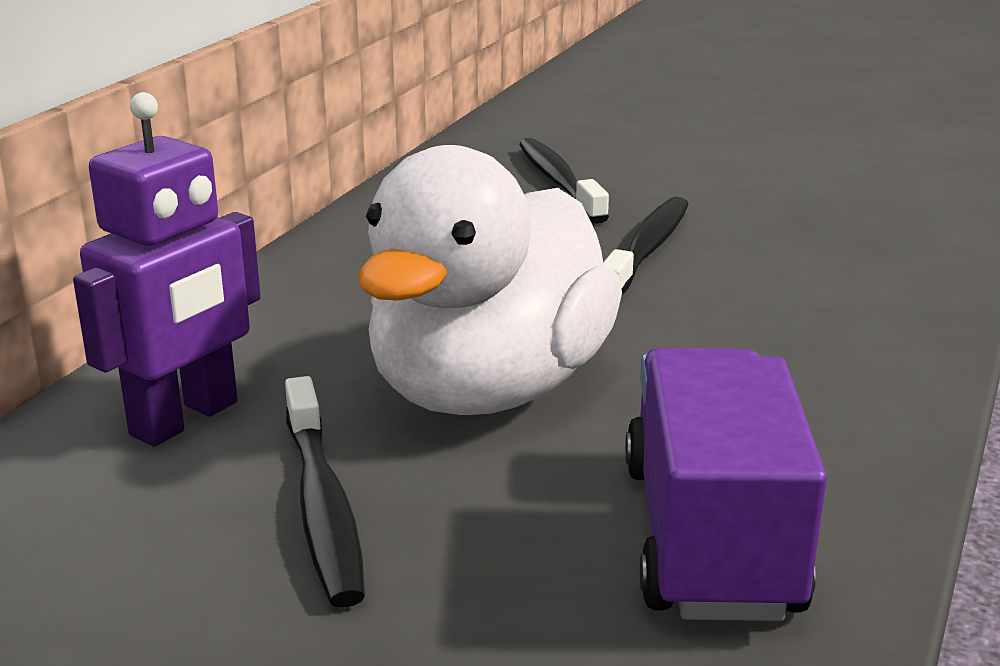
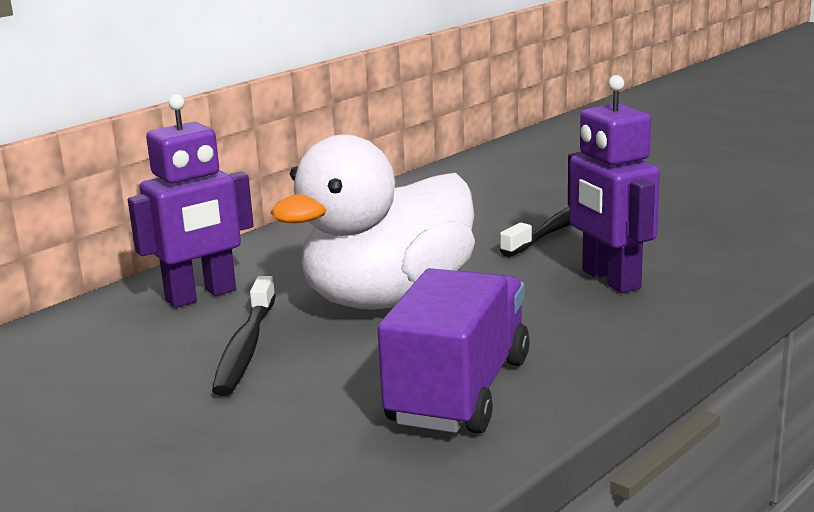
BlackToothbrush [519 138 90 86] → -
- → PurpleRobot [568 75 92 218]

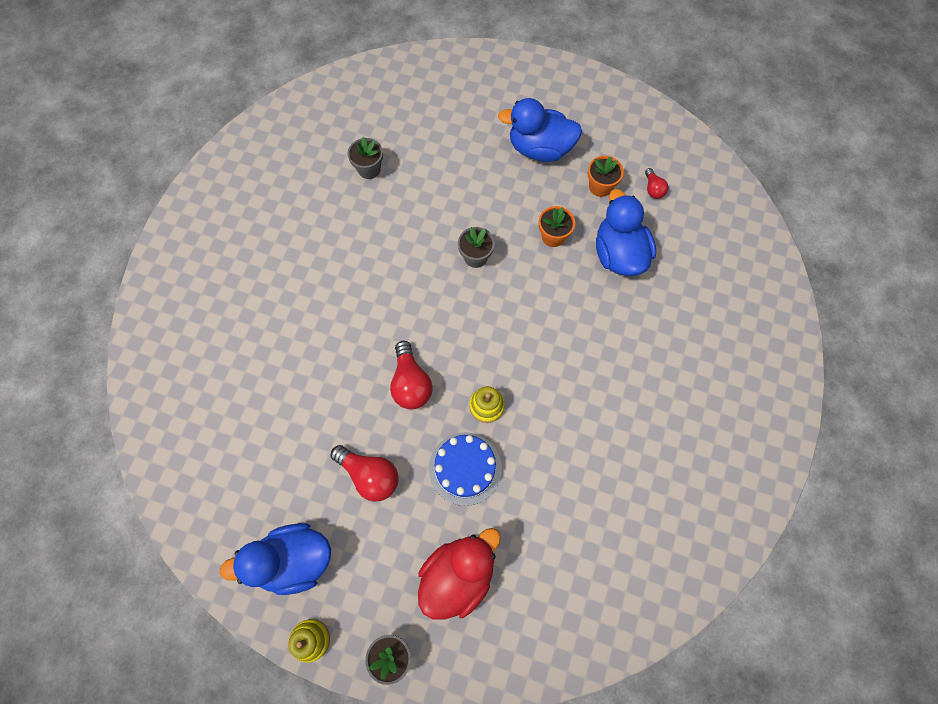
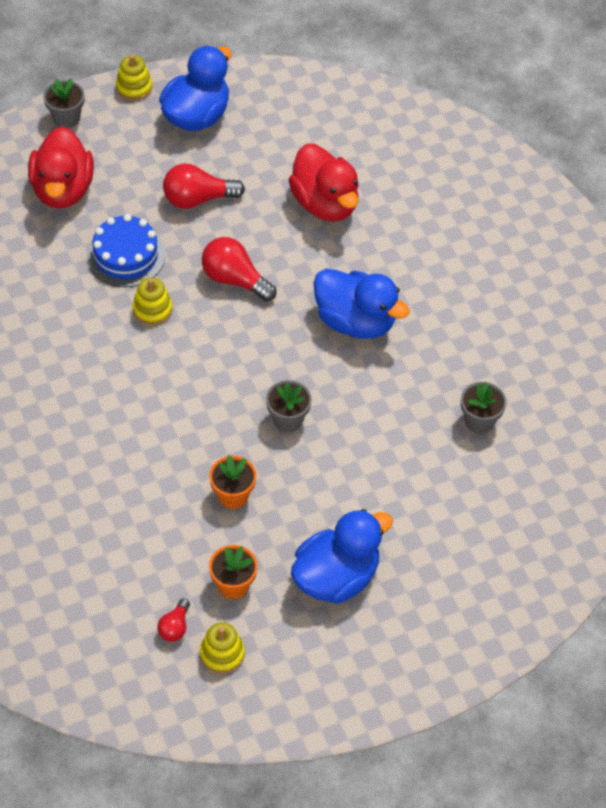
- → YellowStackingToy [200 622 45 52]
- → RedDuck [289 144 70 77]
BlueDuck [596 189 60 87] → BlueDuck [314 268 96 71], shifted
RedLightBulb [645 168 23 31] → RedLightBulb [157 598 33 44], 105 degrees counterclockwise

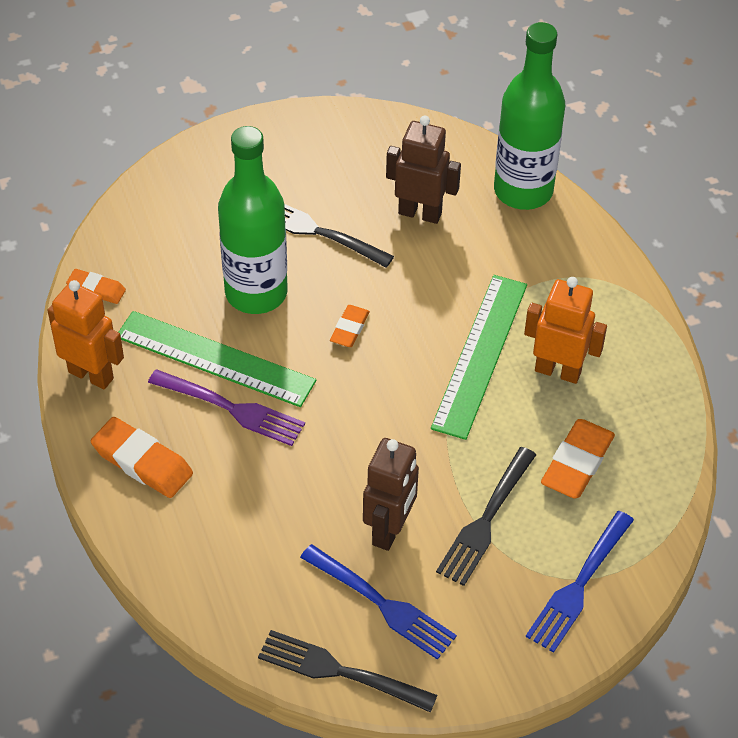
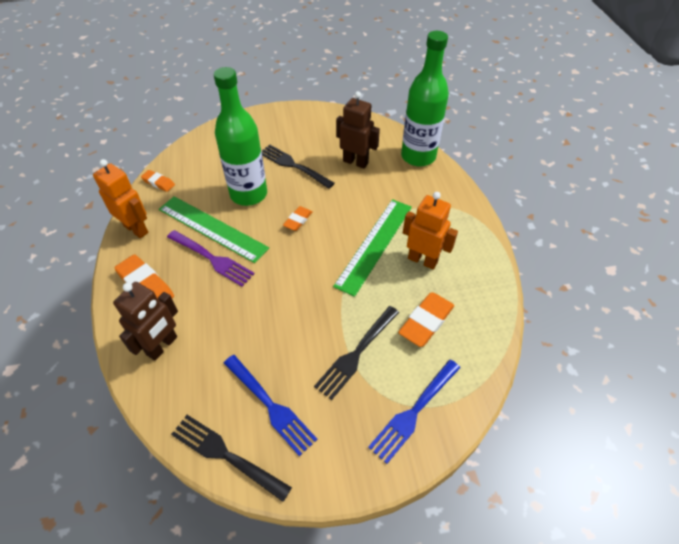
BrownRobot [363 438 56 113] → BrownRobot [113 282 65 79], shifted

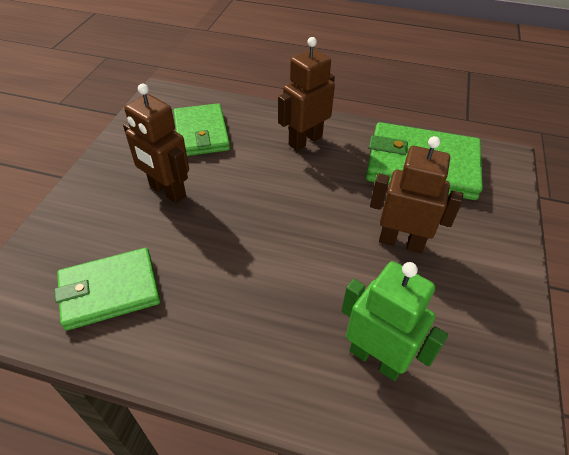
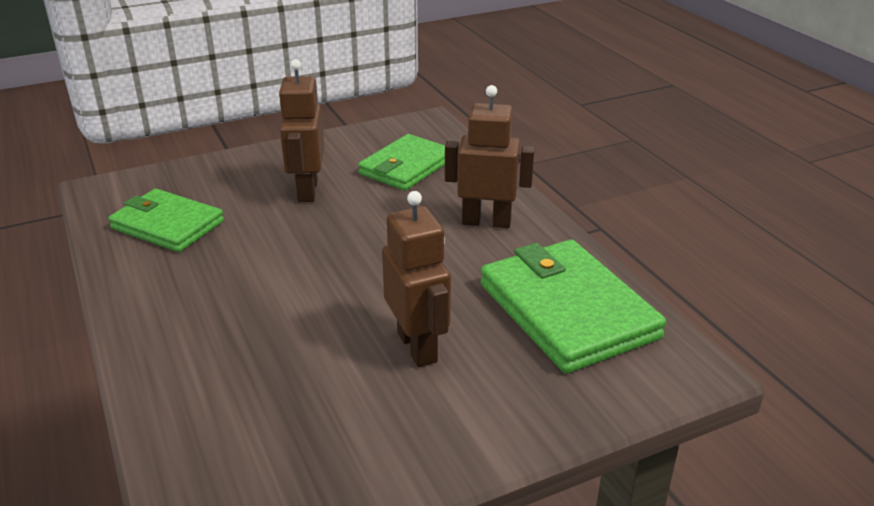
GreenRobot [342 261 106 120] → -

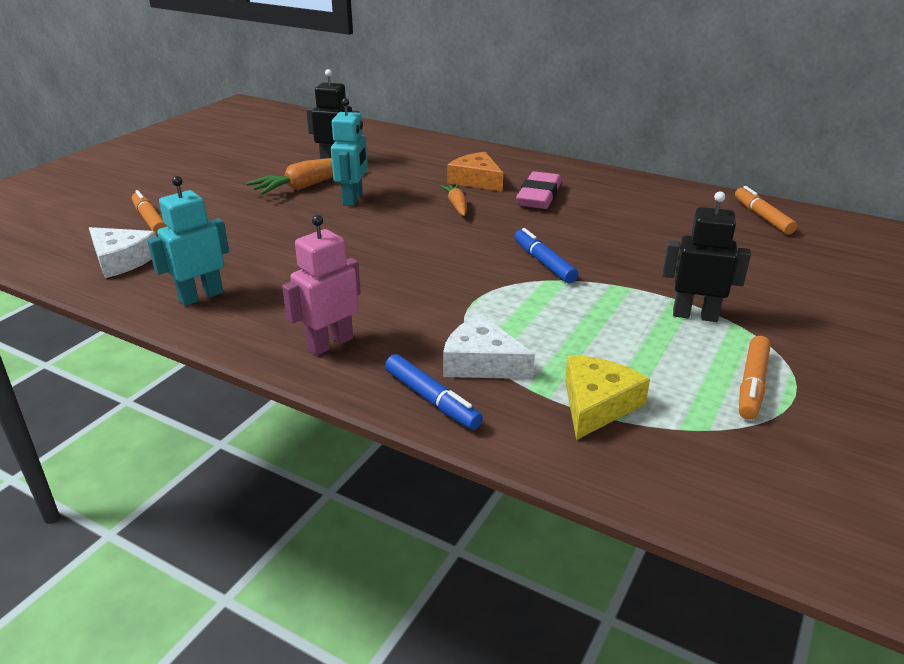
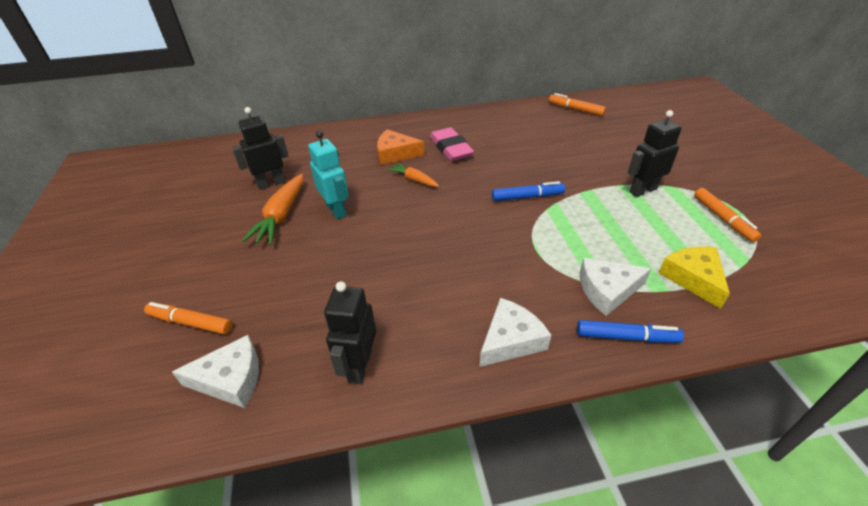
PinkRobot [282 215 79 141] → WhiteCheese [480 298 71 69]
TurquoiseRobot [147 176 82 130] → BlackRobot [324 281 52 103]
BlueMarker [514 228 64 55] → BlueMarker [492 181 73 20], 150 degrees clockwise

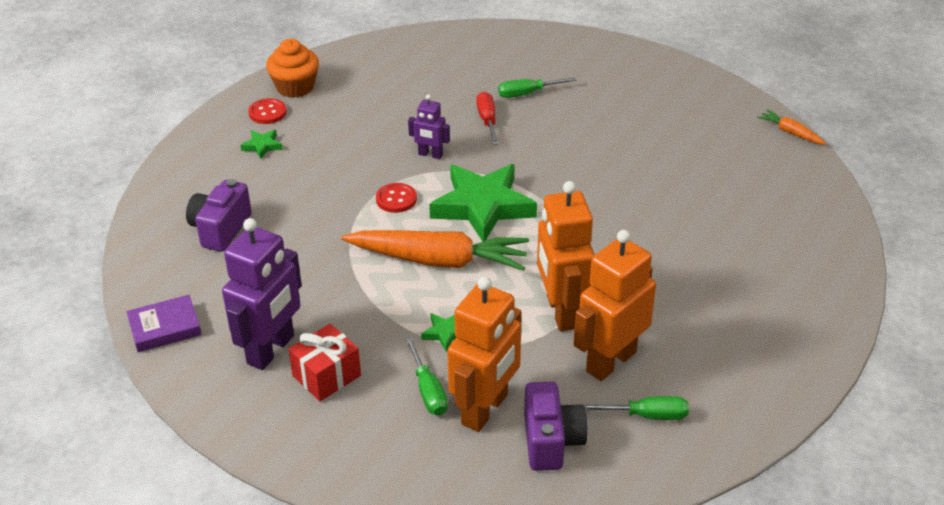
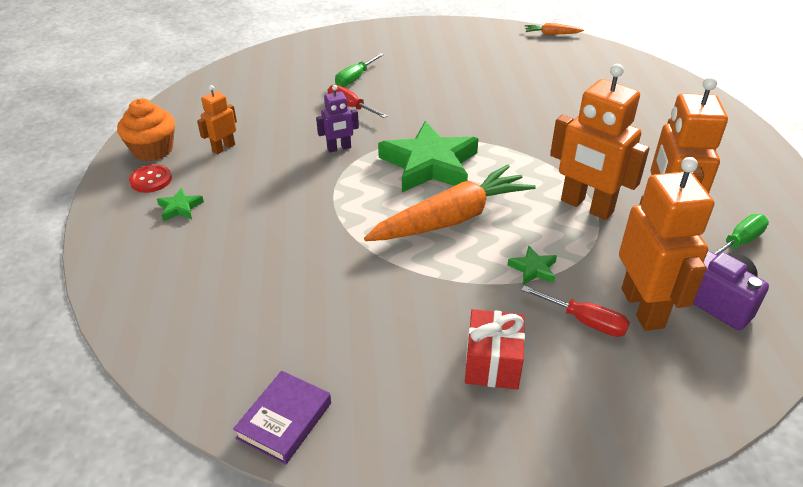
PurpleCamera [186 179 66 73] → -
PurpleRobot [222 218 80 152] → -
RedButton [376 183 41 30] → -
- → OrangeRobot [197 85 40 69]
GreenScrewdriver [405 337 43 79] → RedScrewdriver [521 286 109 51]

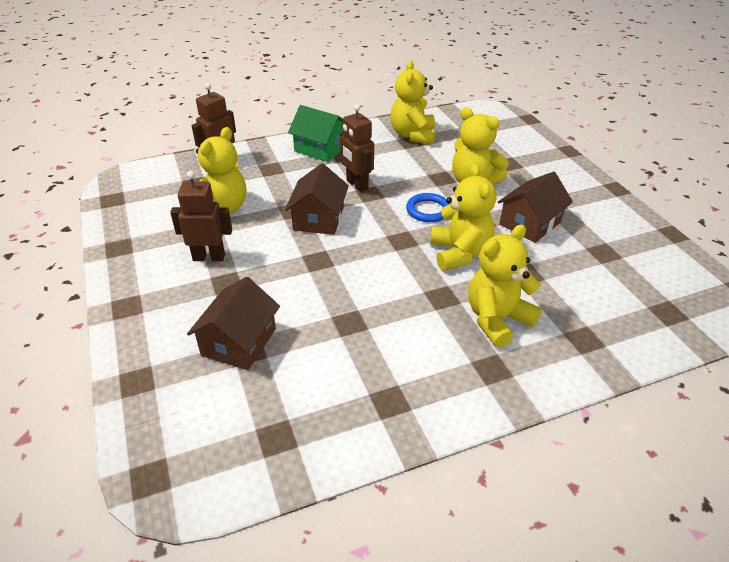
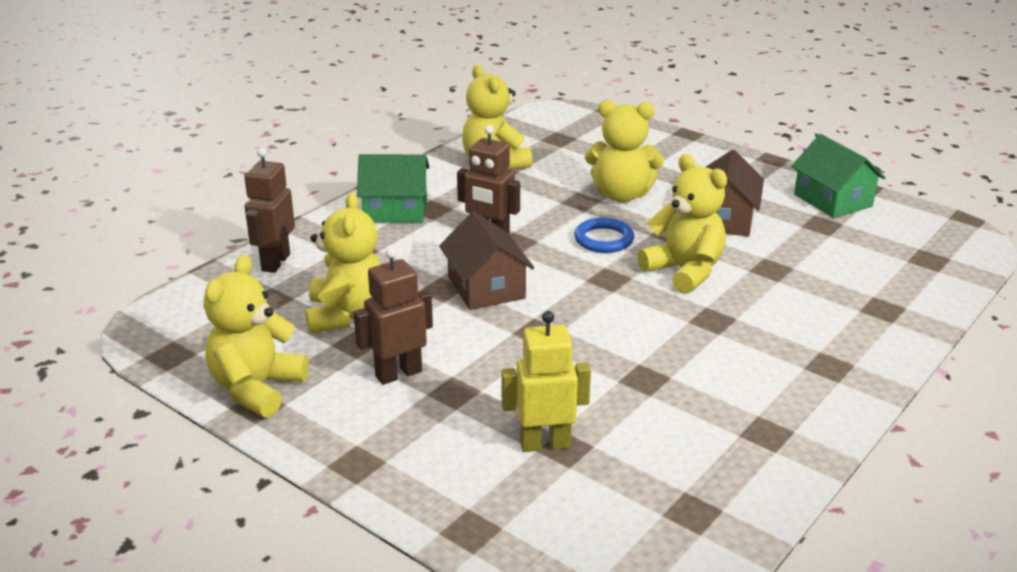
- → GreenHouse [791 134 95 84]
YellowTeddyBear [468 224 74 124] → YellowTeddyBear [204 255 105 162], shifted
BrownHouse [187 277 93 93] → YellowRobot [502 311 89 141]

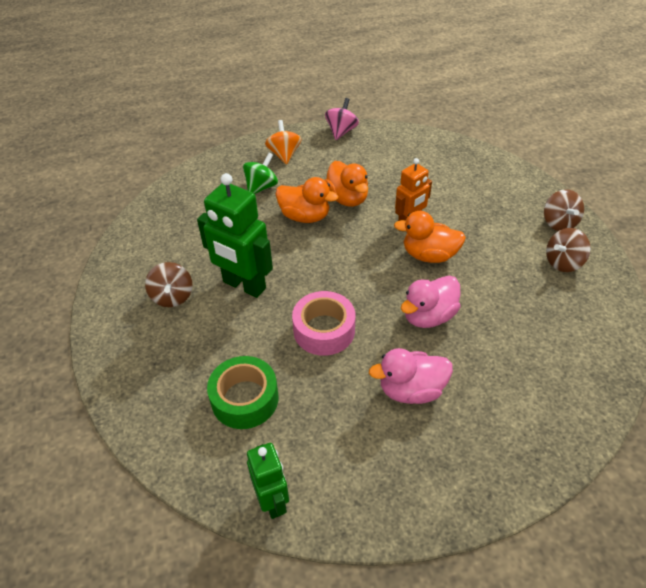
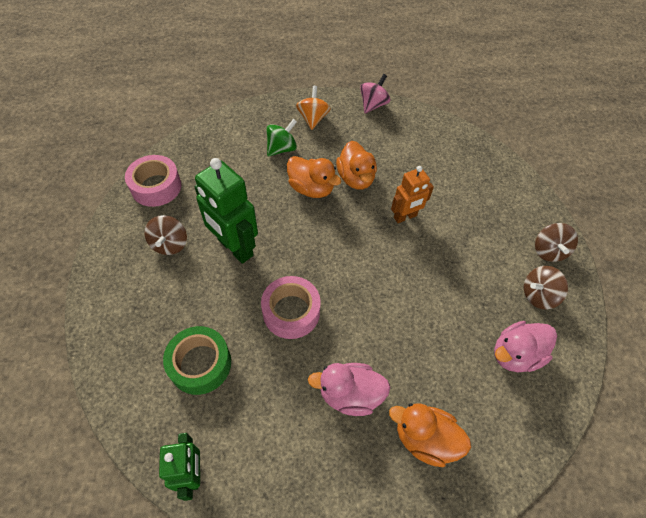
- → PinkTape [125 155 56 52]
OrangeDuck [394 211 72 52] → OrangeDuck [389 403 82 64], shifted
PinkDuck [401 276 60 52] → PinkDuck [494 321 63 51], shifted

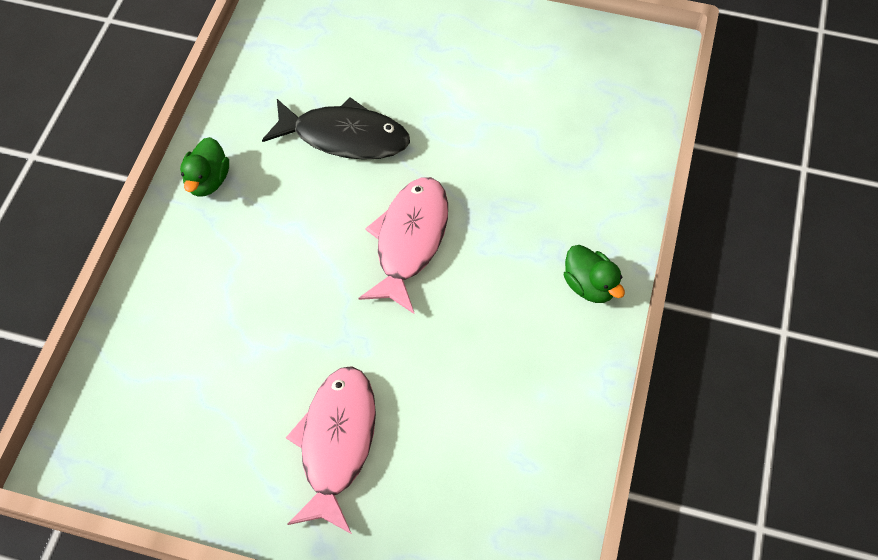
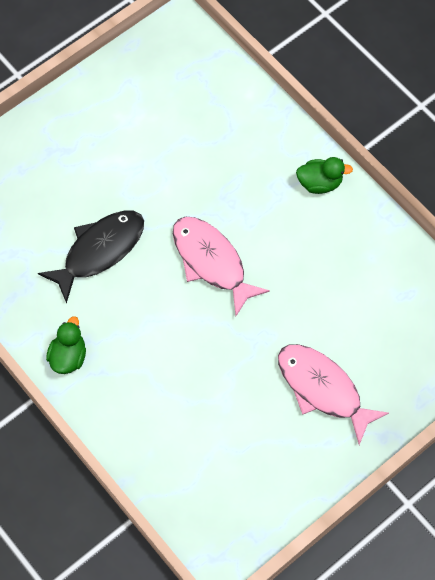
GreenDuck [180 137 49 60] → GreenDuck [46 316 40 58], 120 degrees counterclockwise

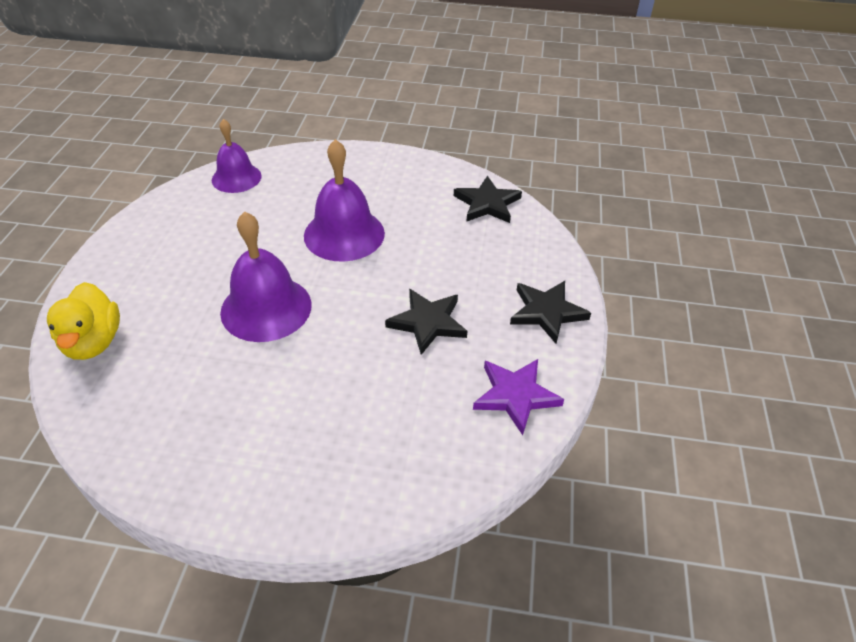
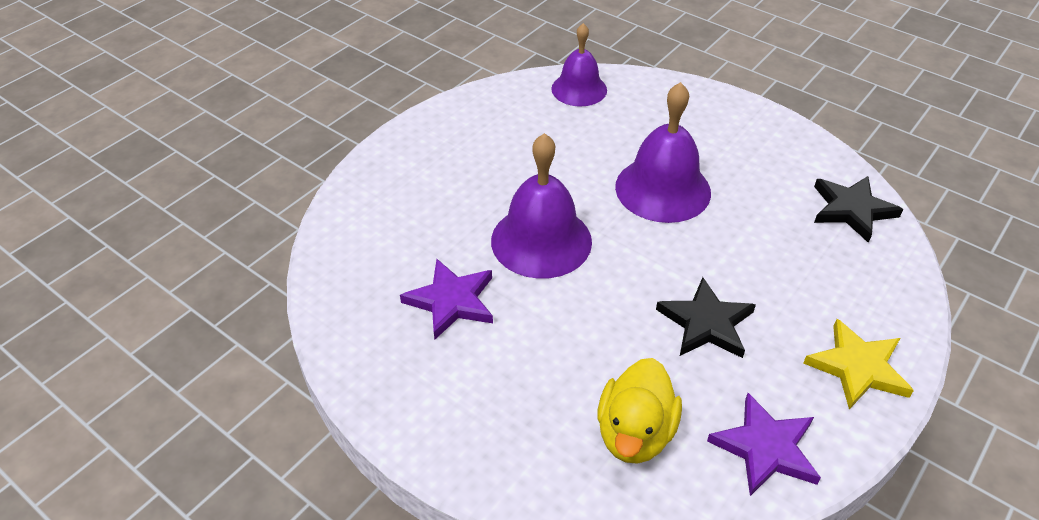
- → PurpleStar [400 259 93 81]
YellowDuck [47 282 73 78] → YellowDuck [597 358 85 106], shifted
BlackStar [510 281 81 63] → YellowStar [803 319 111 91]

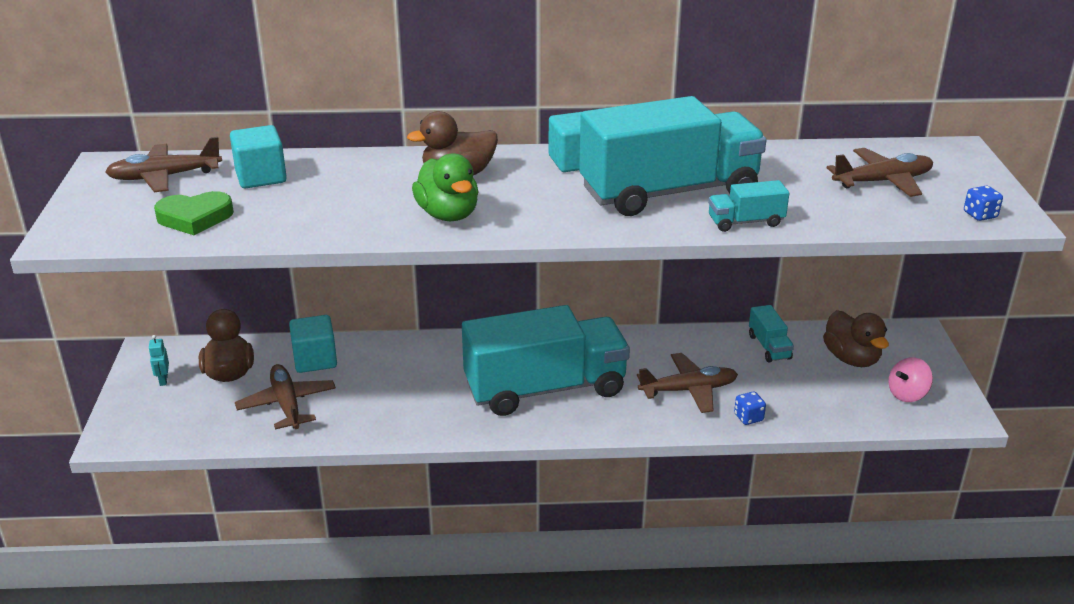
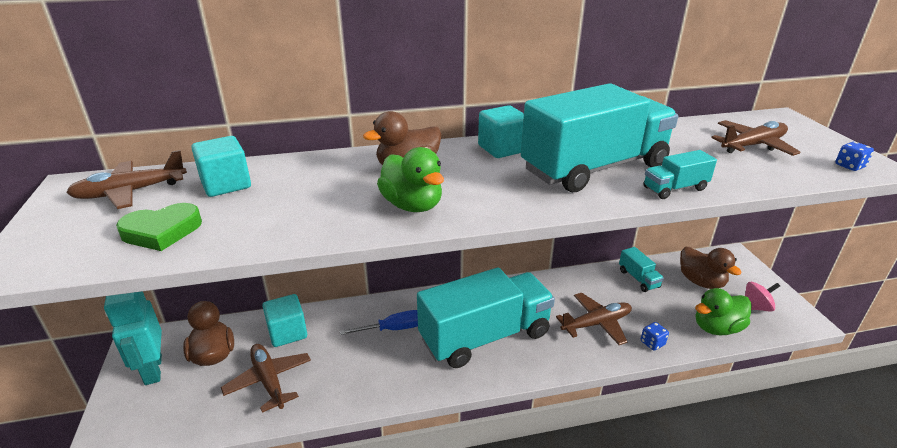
- → BlueScrewdriver [340 310 78 25]
- → GreenDuck [695 288 56 47]
PinkSpinningTop [889 357 44 45] → PinkSpinningTop [745 282 35 30], 150 degrees counterclockwise
TurquoiseRobot [148 335 21 51] → TurquoiseRobot [104 291 58 94], x2.44

